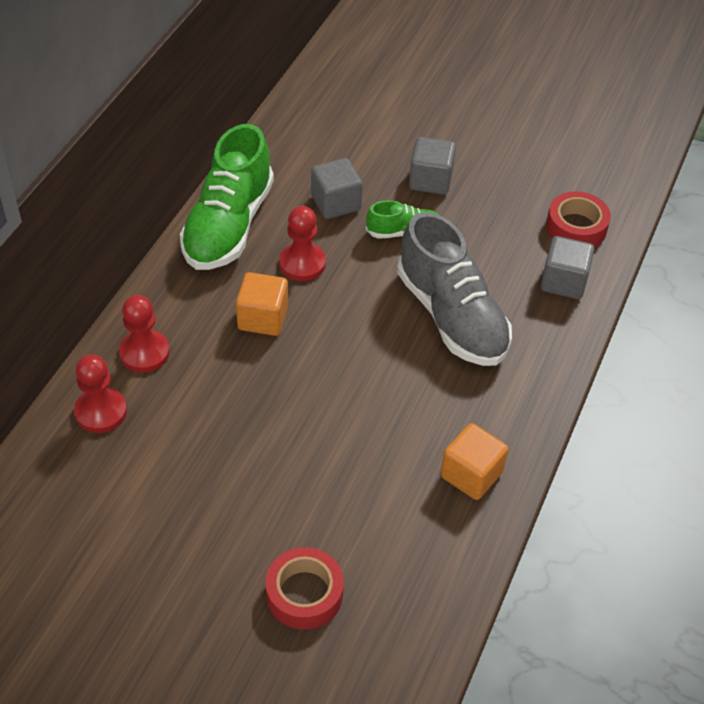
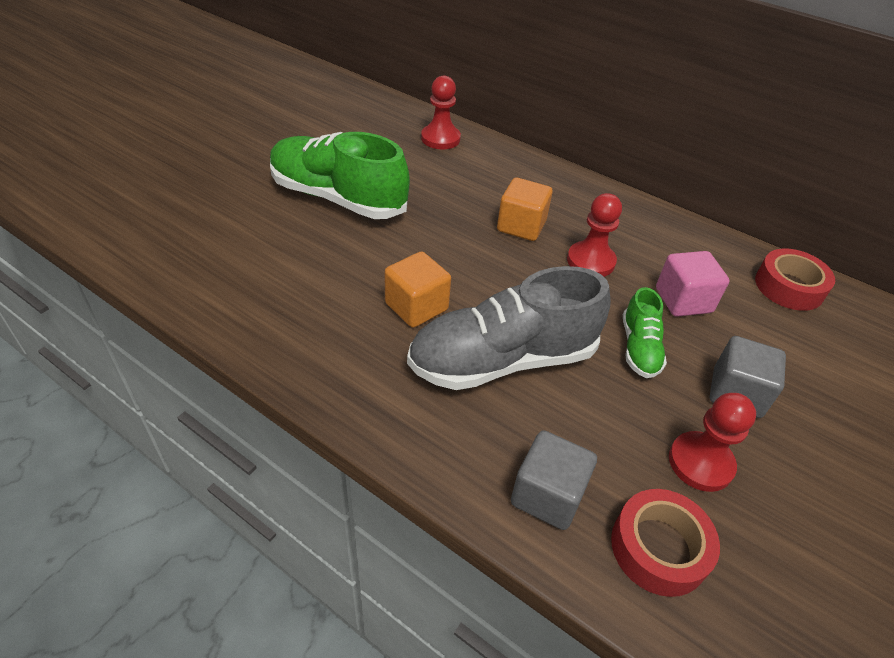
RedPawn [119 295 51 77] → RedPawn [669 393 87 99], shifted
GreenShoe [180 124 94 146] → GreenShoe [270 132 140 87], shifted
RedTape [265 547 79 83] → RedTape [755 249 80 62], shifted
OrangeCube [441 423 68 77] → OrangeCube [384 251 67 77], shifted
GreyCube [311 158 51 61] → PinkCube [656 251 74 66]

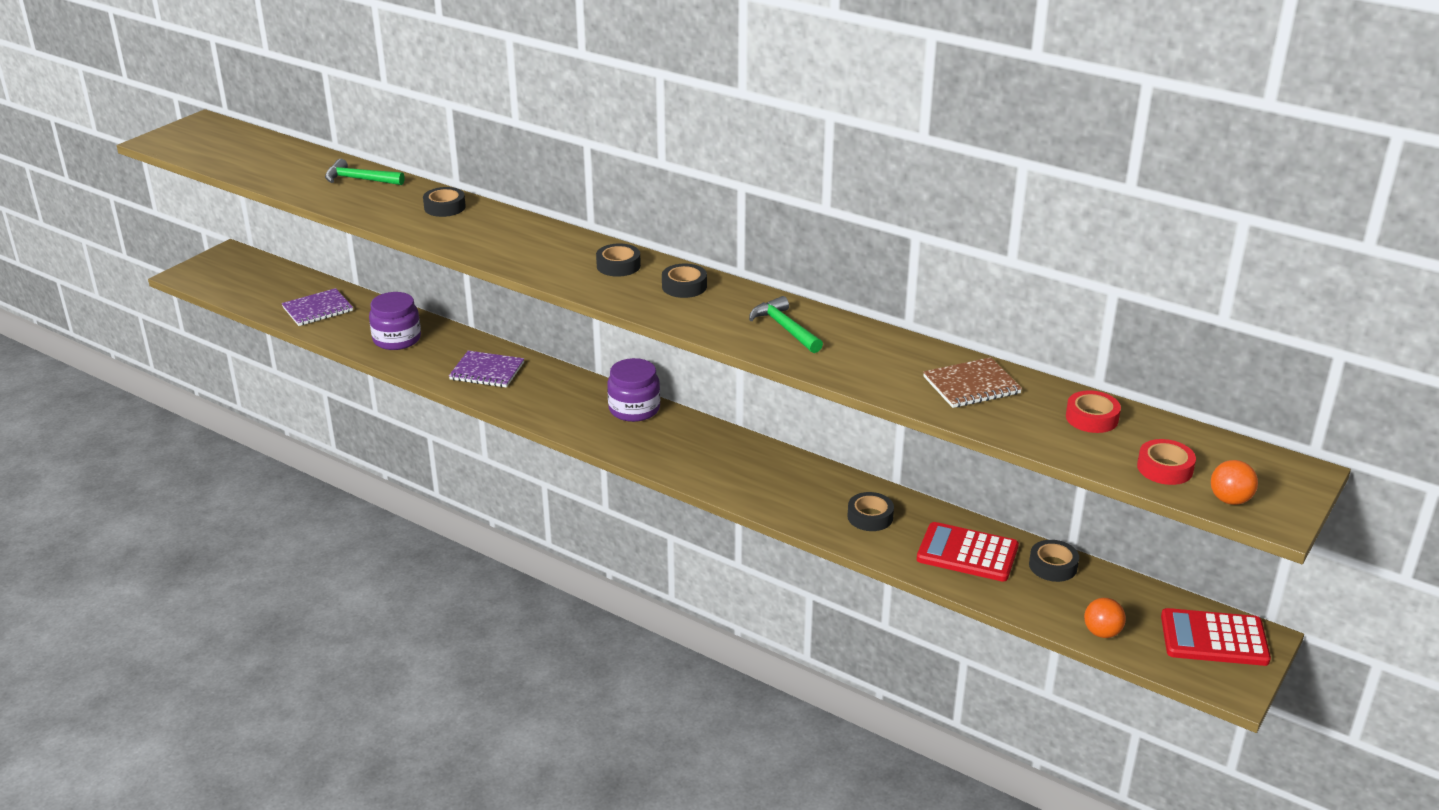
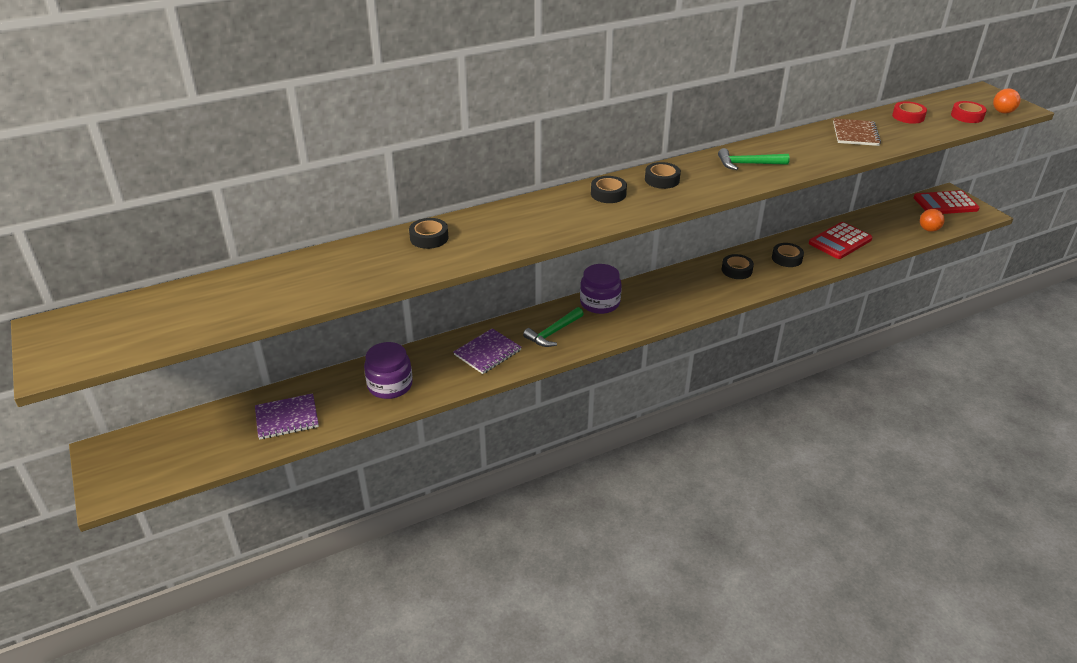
GreenHammer [325 159 80 26] → GreenHammer [523 307 61 40], shifted
BlackTape [1029 540 50 42] → BlackTape [722 254 32 25], shifted
PurpleNotebook [282 288 71 38] → PurpleNotebook [255 393 64 47], 75 degrees clockwise
RedCalculator [1161 608 110 58] → RedCalculator [914 190 66 24], 45 degrees clockwise

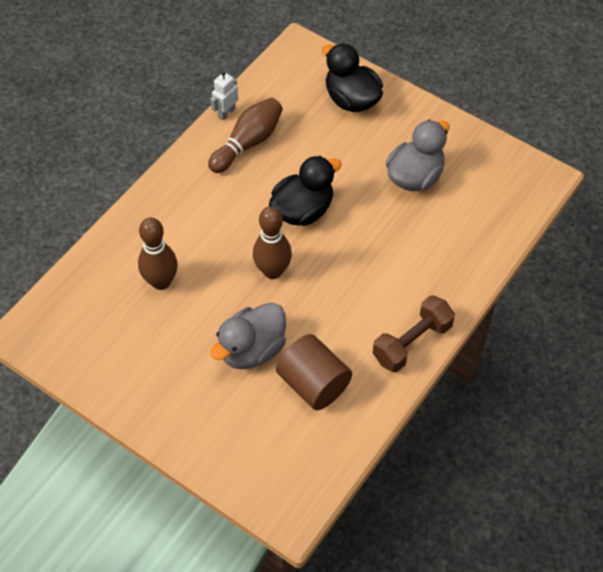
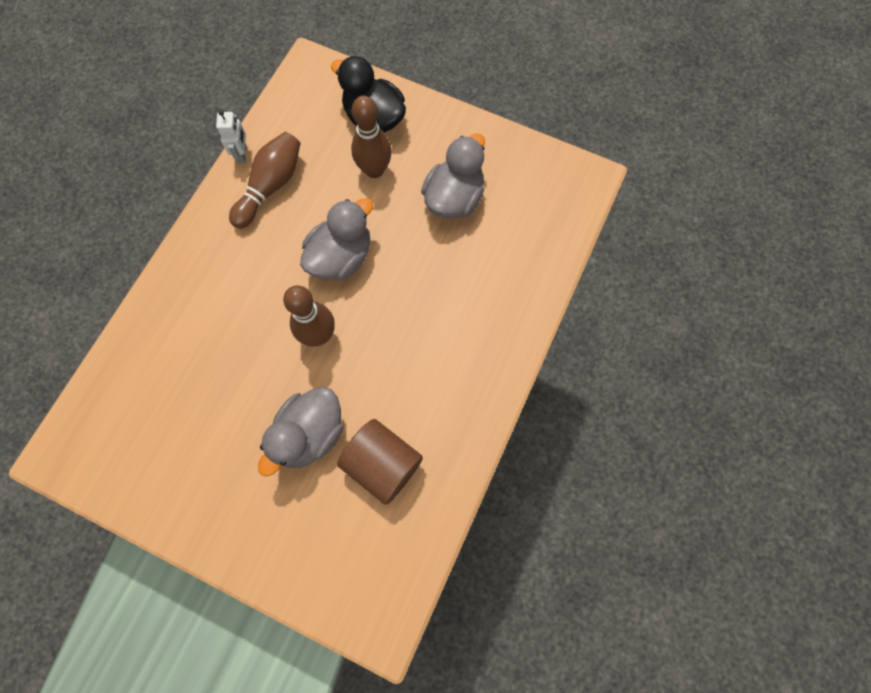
BrownDumbbell [373 295 82 77] → -
BrownBowlingPin [138 218 40 72] → BrownBowlingPin [351 96 41 82], shifted
BlackDuck [269 156 73 70] → GreyDuck [300 198 73 82]
WhiteRobot [211 71 27 49] → WhiteRobot [216 110 31 53], 150 degrees clockwise

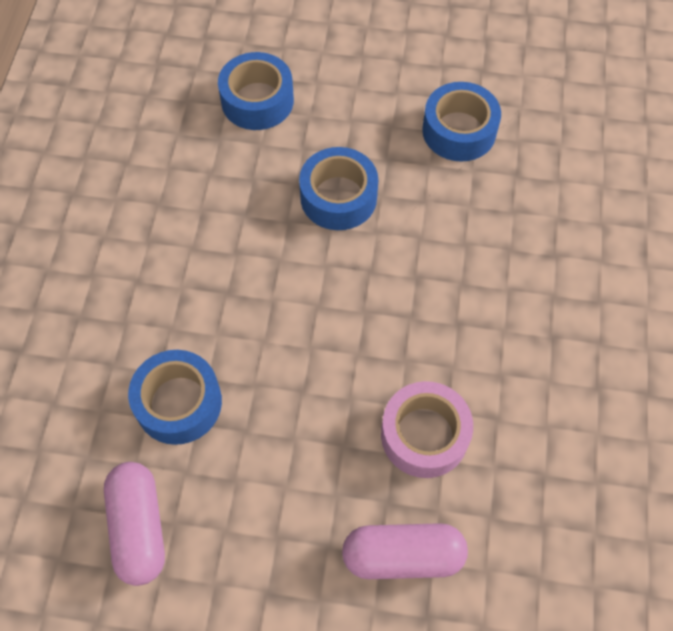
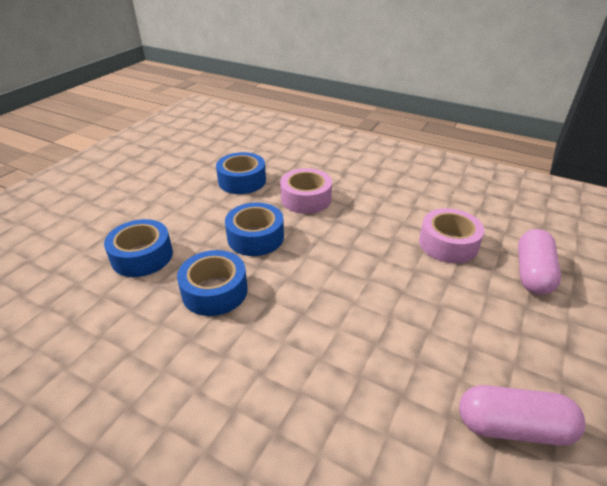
- → PinkTape [280 168 52 46]
BlueTape [128 350 94 95] → BlueTape [177 250 71 66], shifted

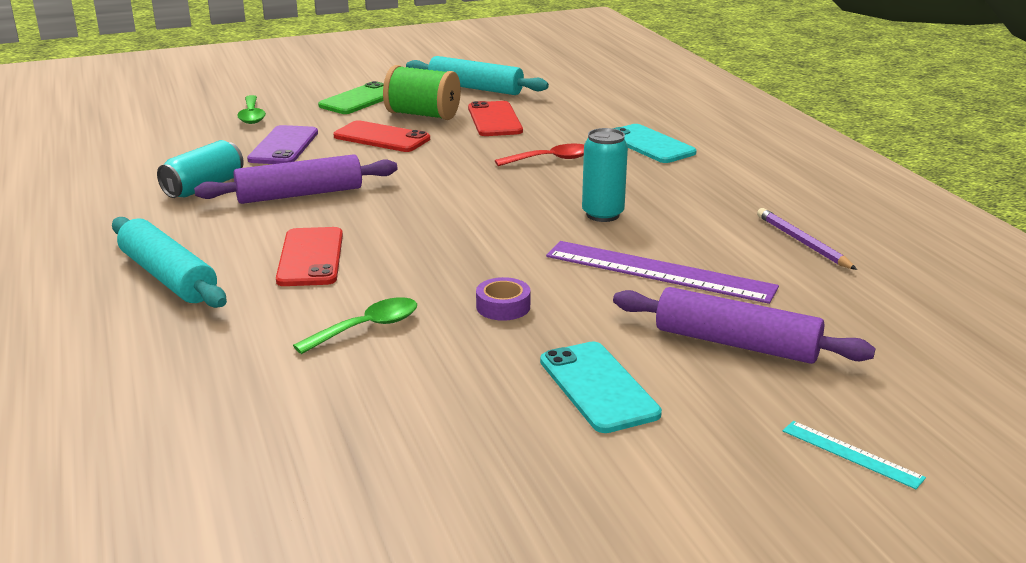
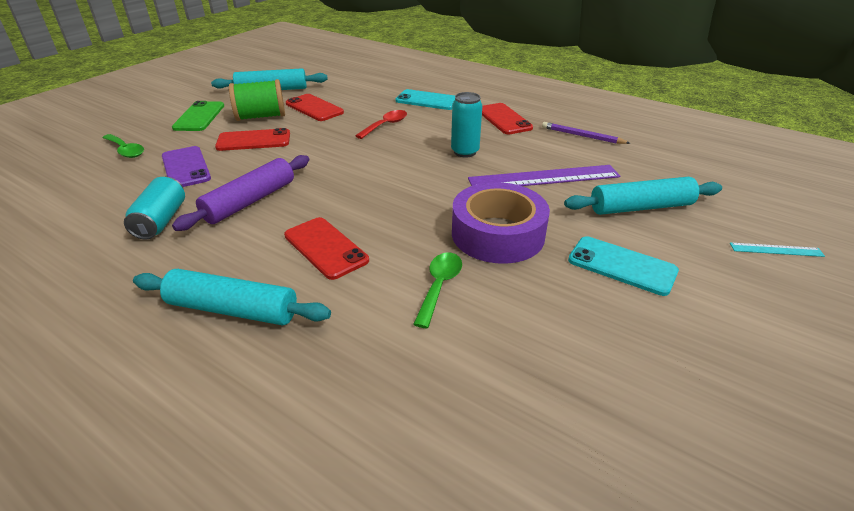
- → RedPhone [482 103 51 32]
PurpleRollingPin [613 287 263 77] → TurquoiseRollingPin [564 177 158 38]
PurpleTape [476 277 55 44] → PurpleTape [452 182 98 82], x2.39

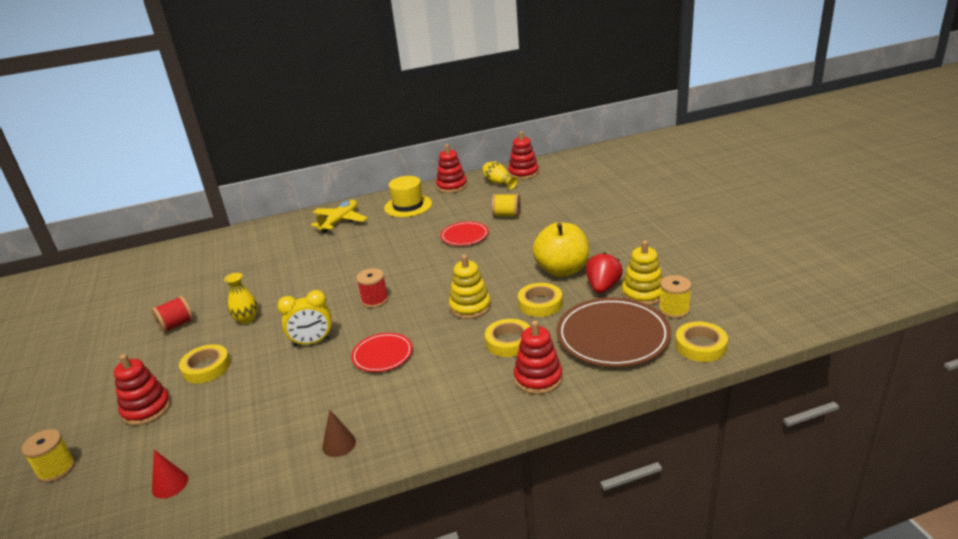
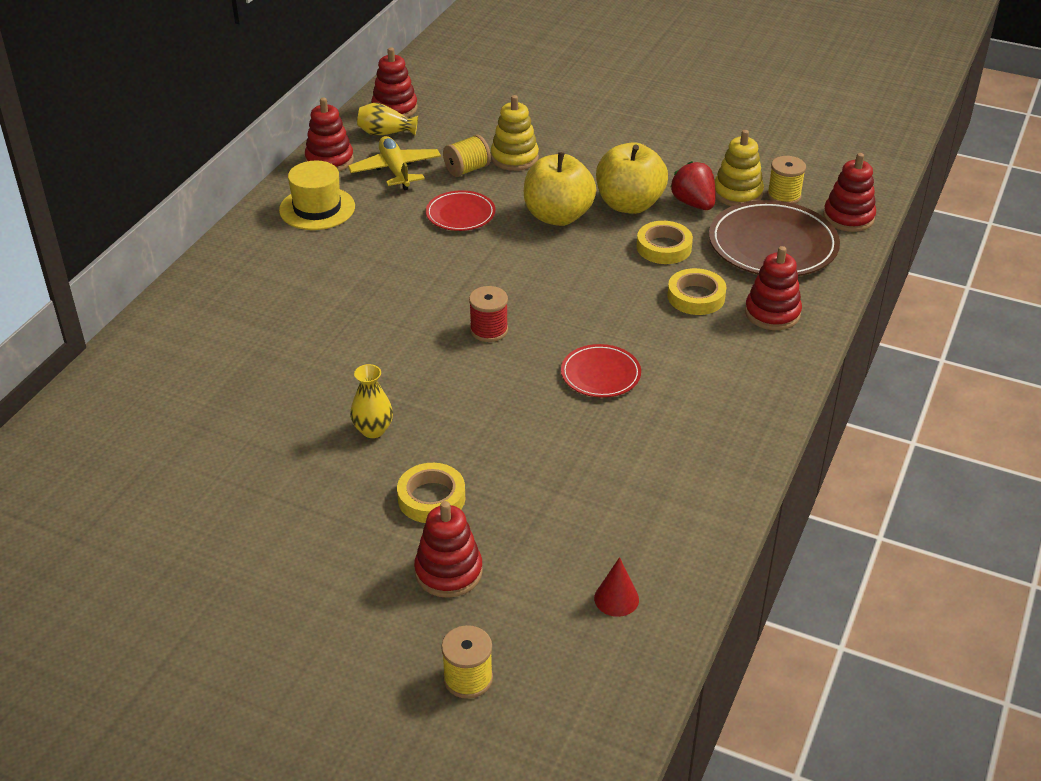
RedSpool [152 296 42 37] → -
YellowClock [277 290 55 57] → -
BrownCone [322 410 34 47] → -
- → YellowApple [524 152 72 74]
YellowPlane [311 200 56 34] → YellowPlane [348 136 93 54], shifted
YellowStackingToy [449 255 42 64] → YellowStackingToy [491 95 48 76], shifted
YellowTape [675 322 53 40] → RedStackingToy [823 153 53 79]

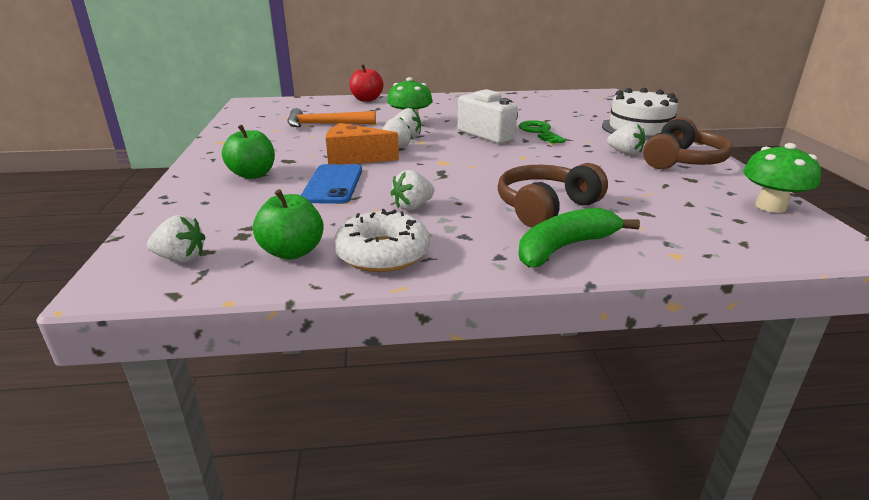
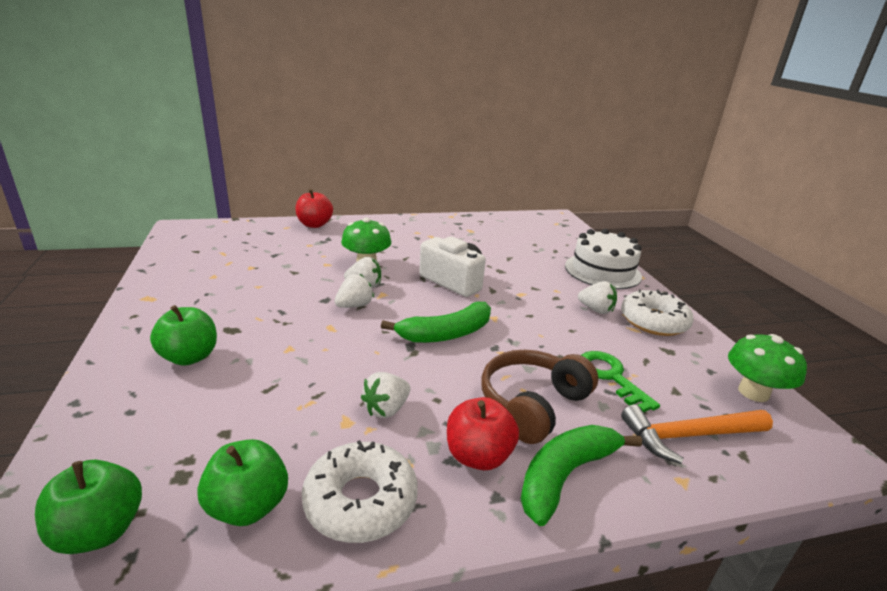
BluePhone [301 164 61 40] → -
OrangeCheese [326 123 73 41] → -
- → GreenBanana [381 302 110 41]
- → RedApple [447 397 72 73]
OrangeHammer [288 108 88 19] → OrangeHammer [621 405 152 59], shifted
GreenKey [519 120 47 24] → GreenKey [581 351 79 61], shifted
WhiteStrawberry [147 215 58 48] → GreenApple [35 460 107 94]
BrownHeadphones [643 117 90 52] → WhiteDonut [621 289 72 47]

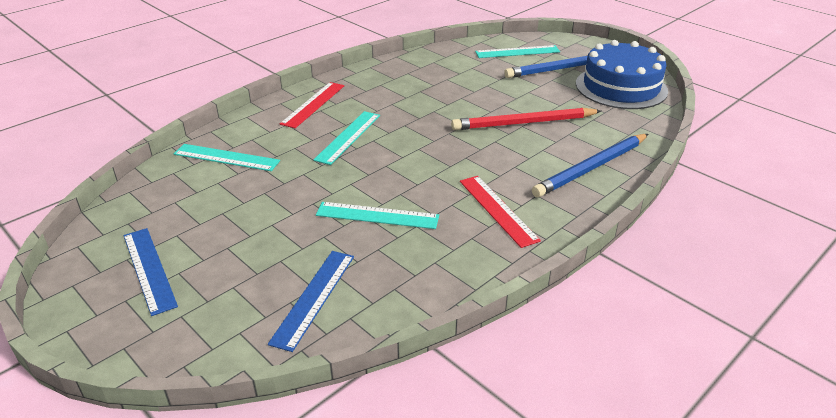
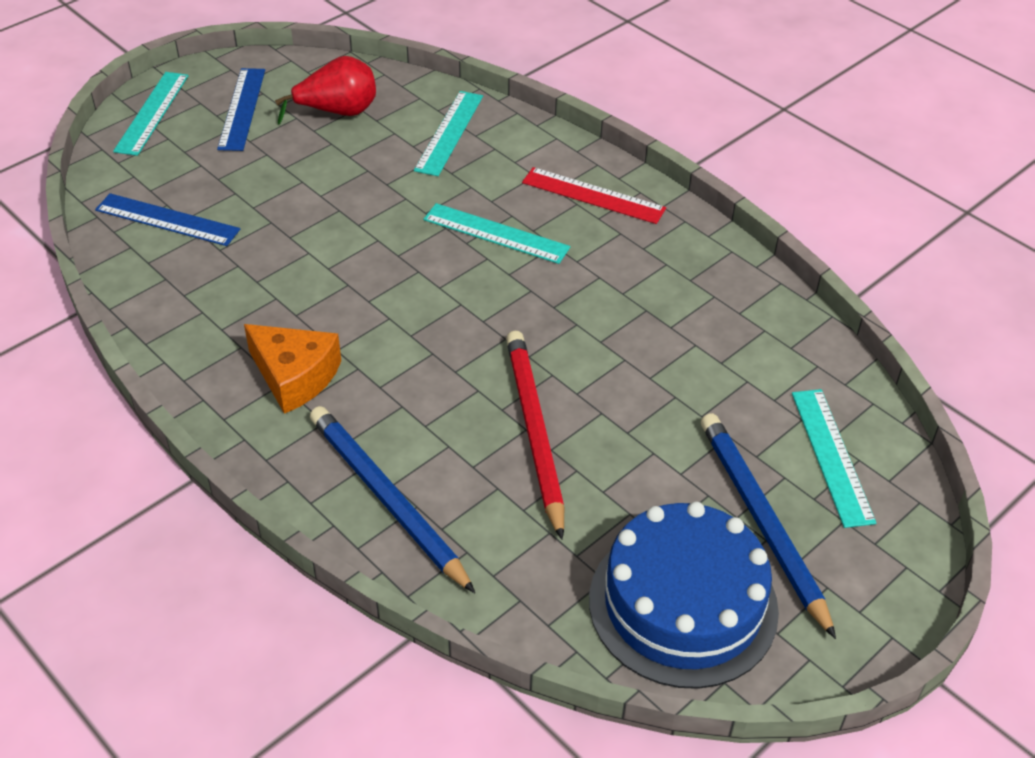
- → RedPear [275 56 101 69]
TurquoiseRuler [316 202 123 27] → TurquoiseRuler [113 72 76 84], shifted
RedRuler [460 176 81 72] → OrangeCheese [244 324 97 90]
BlueRuler [124 228 54 88] → BlueRuler [217 68 48 83], 60 degrees counterclockwise

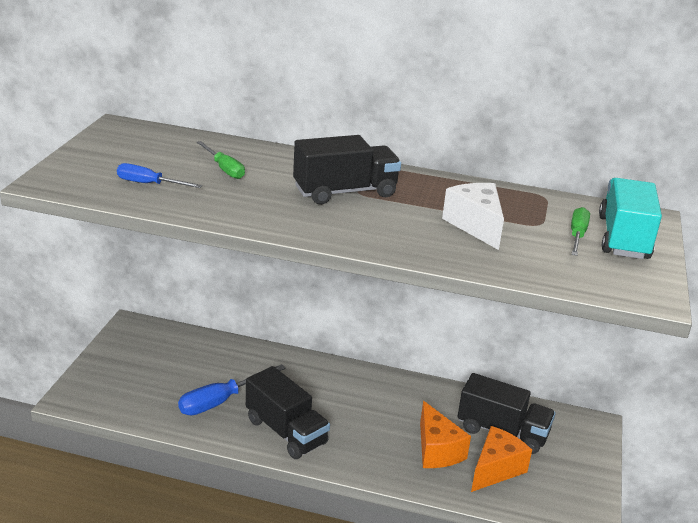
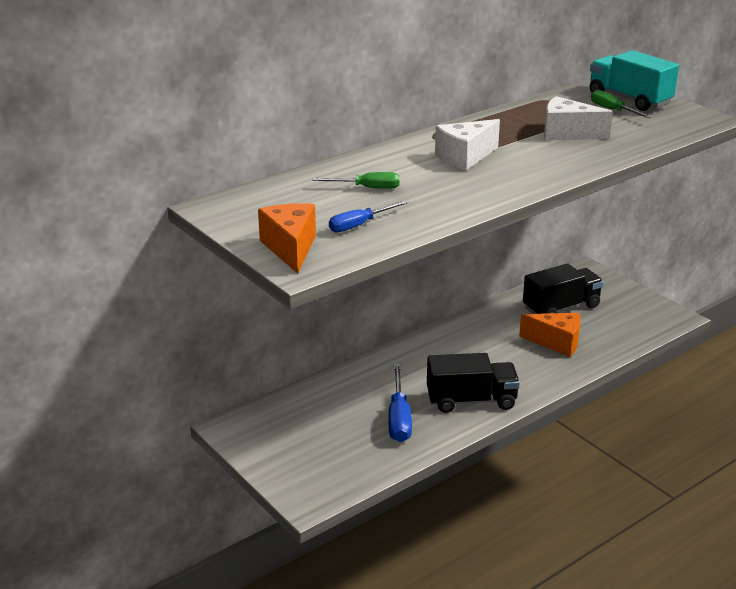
OrangeCheese [471 426 61 66] → OrangeCheese [258 203 58 71], shifted
BlackTruck [293 135 108 69] → WhiteCheese [435 119 65 51]

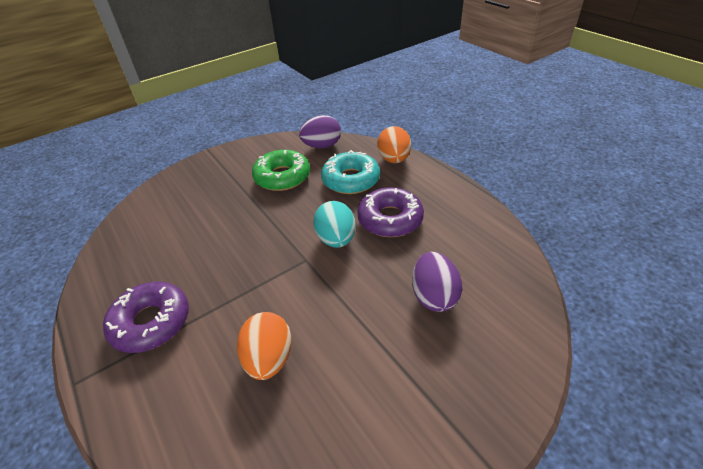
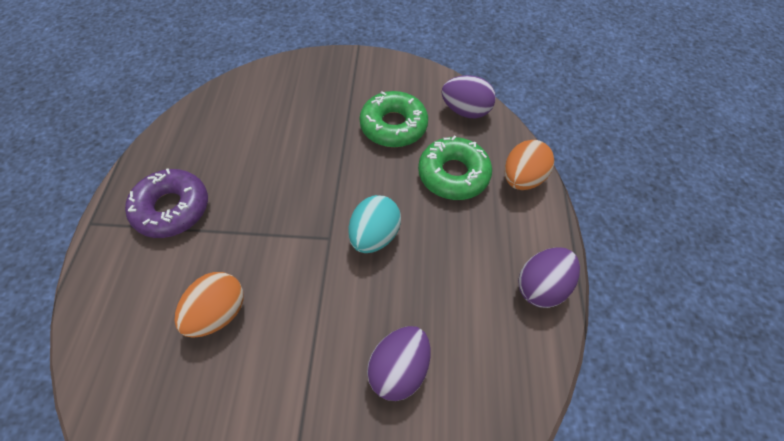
PurpleDonut [357 187 67 50] → -
- → PurpleEgg [518 247 62 61]
TurquoiseDonut [321 150 59 44] → GreenDonut [418 135 74 65]

